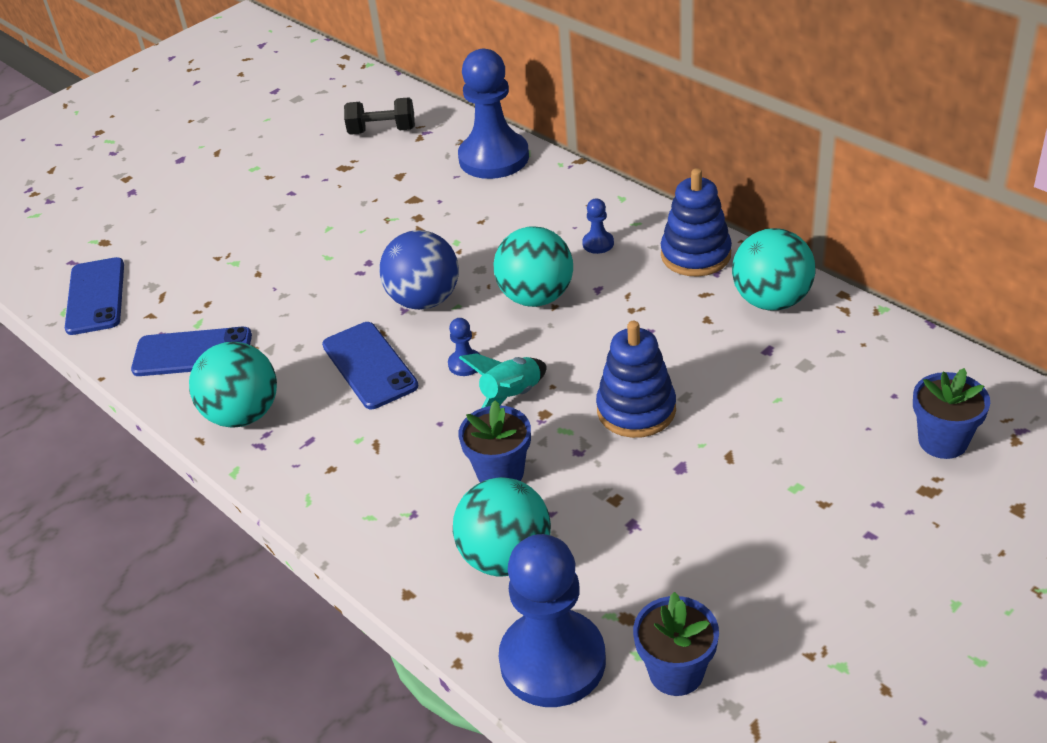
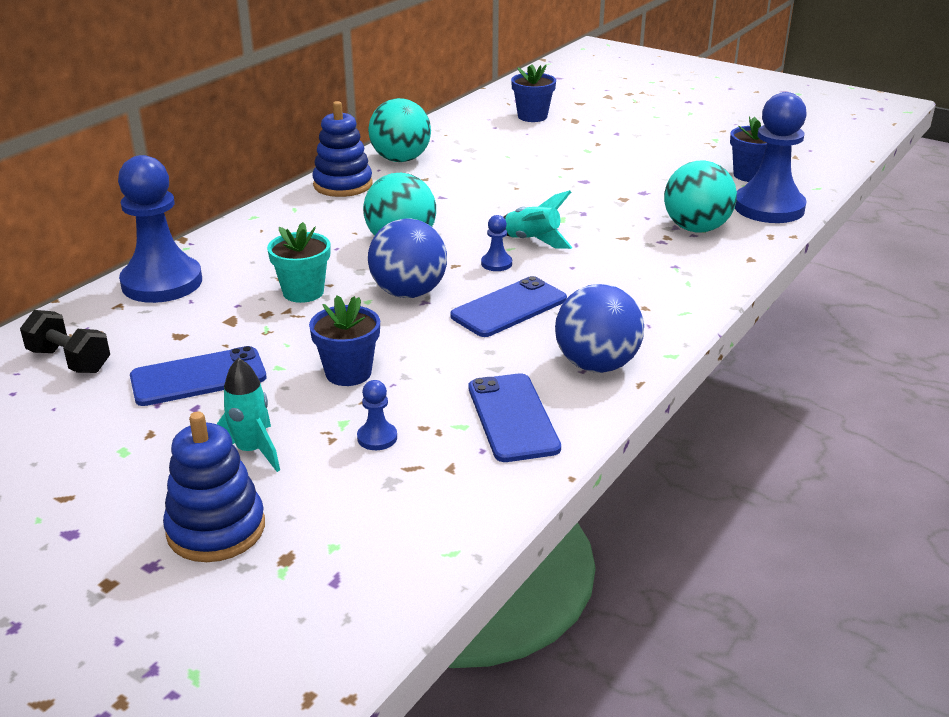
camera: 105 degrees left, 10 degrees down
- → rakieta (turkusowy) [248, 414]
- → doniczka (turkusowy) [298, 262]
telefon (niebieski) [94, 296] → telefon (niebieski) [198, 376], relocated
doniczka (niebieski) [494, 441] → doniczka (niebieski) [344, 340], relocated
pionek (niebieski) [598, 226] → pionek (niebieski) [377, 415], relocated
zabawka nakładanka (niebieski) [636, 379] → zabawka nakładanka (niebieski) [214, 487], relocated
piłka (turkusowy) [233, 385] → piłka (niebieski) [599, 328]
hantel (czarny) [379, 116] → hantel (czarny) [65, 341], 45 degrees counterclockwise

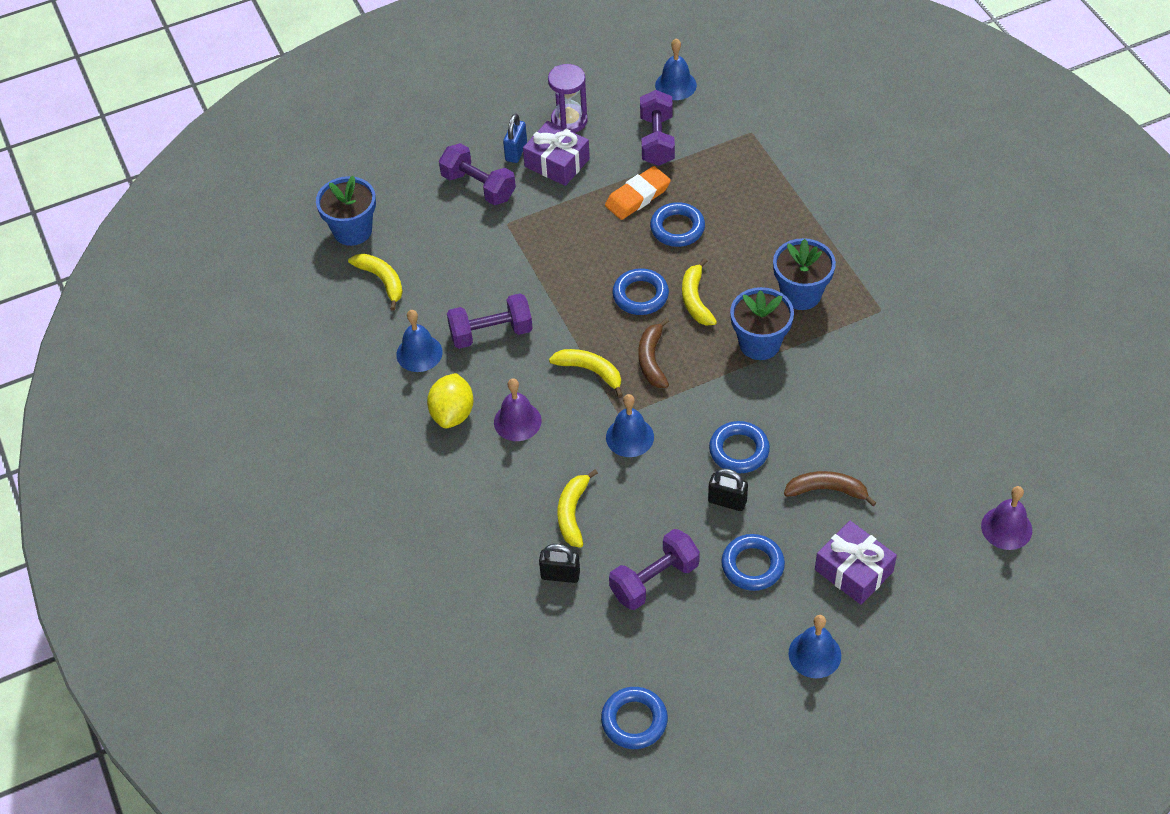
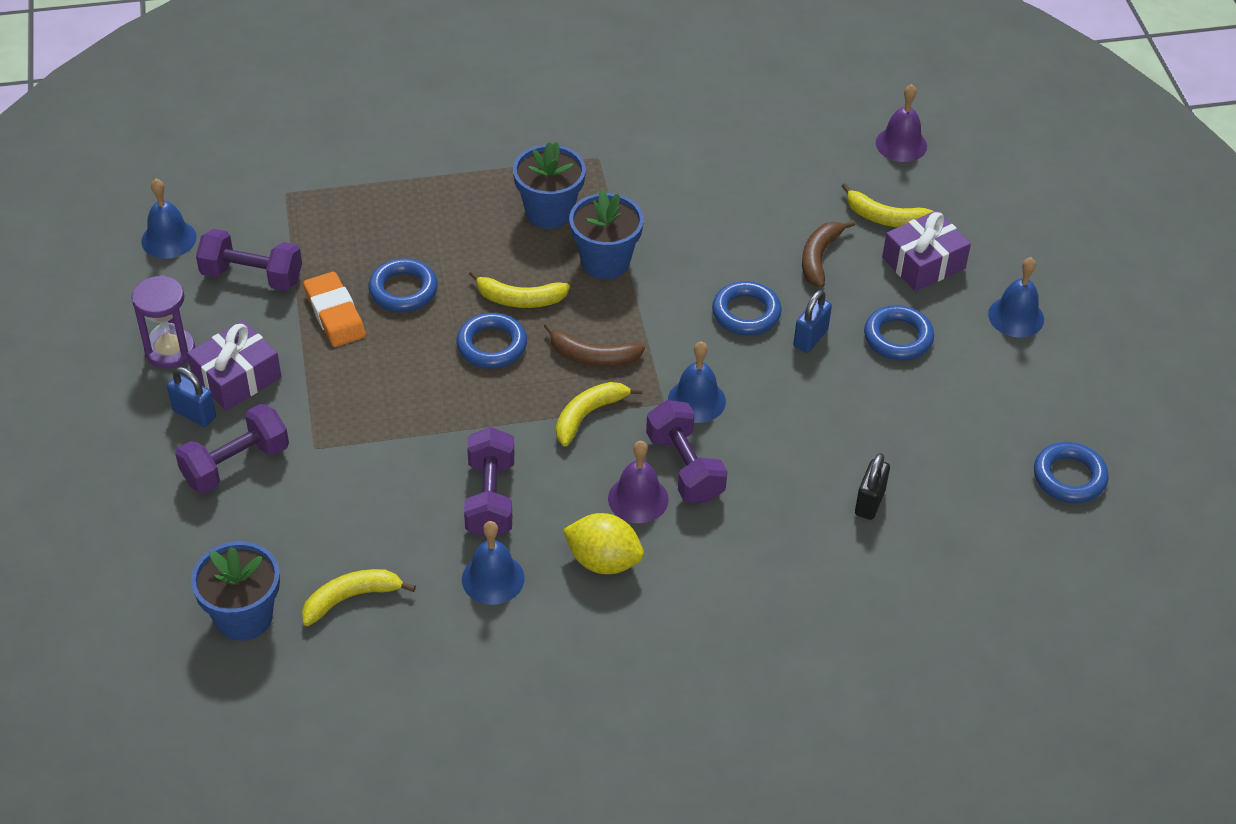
camera: 80 degrees left, 5 degrees down
banan (żółty) [577, 508] → banan (żółty) [888, 205], relocated
hantel (fioletowy) [654, 569] → hantel (fioletowy) [686, 451], relocated
kłódka (czarny) [728, 489] → kłódka (niebieski) [812, 321]

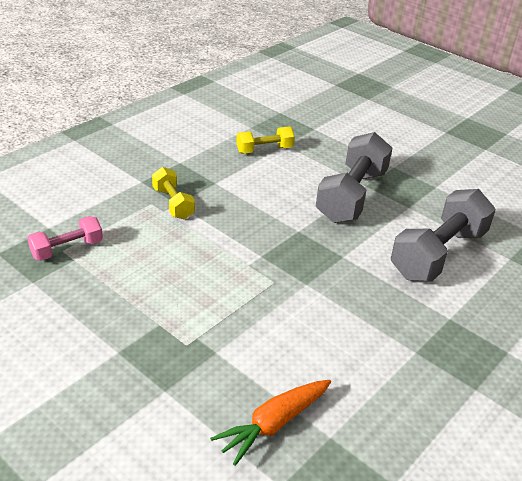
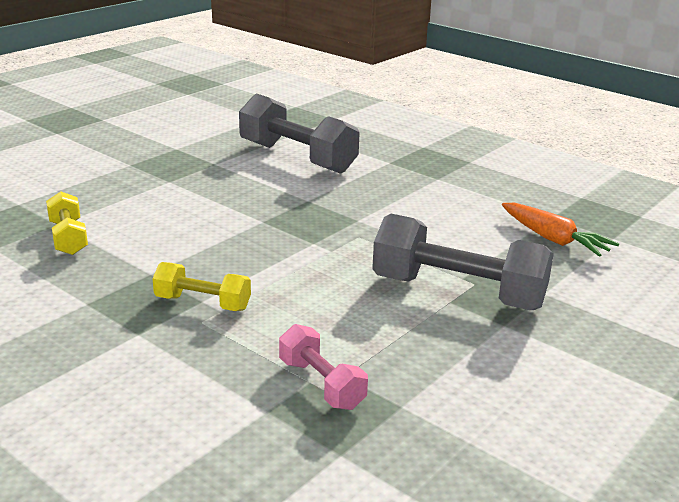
camera: 90 degrees left, 10 degrees down
hantel (szary) [354, 177] → hantel (szary) [463, 262], relocated
hantel (żółty) [173, 193] → hantel (żółty) [201, 286], 45 degrees clockwise

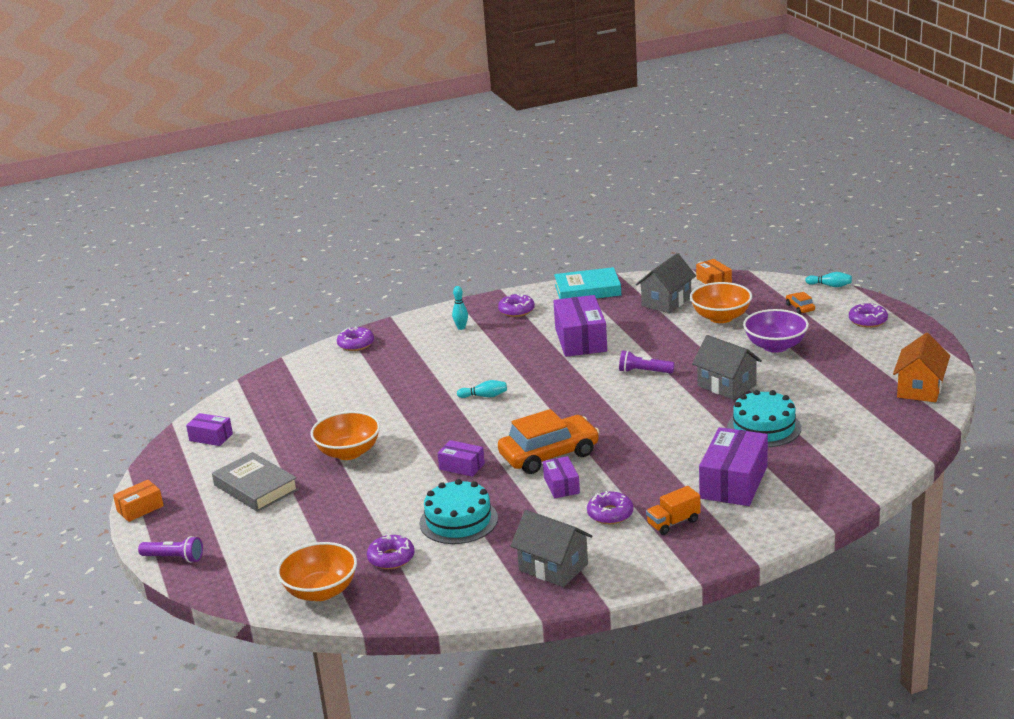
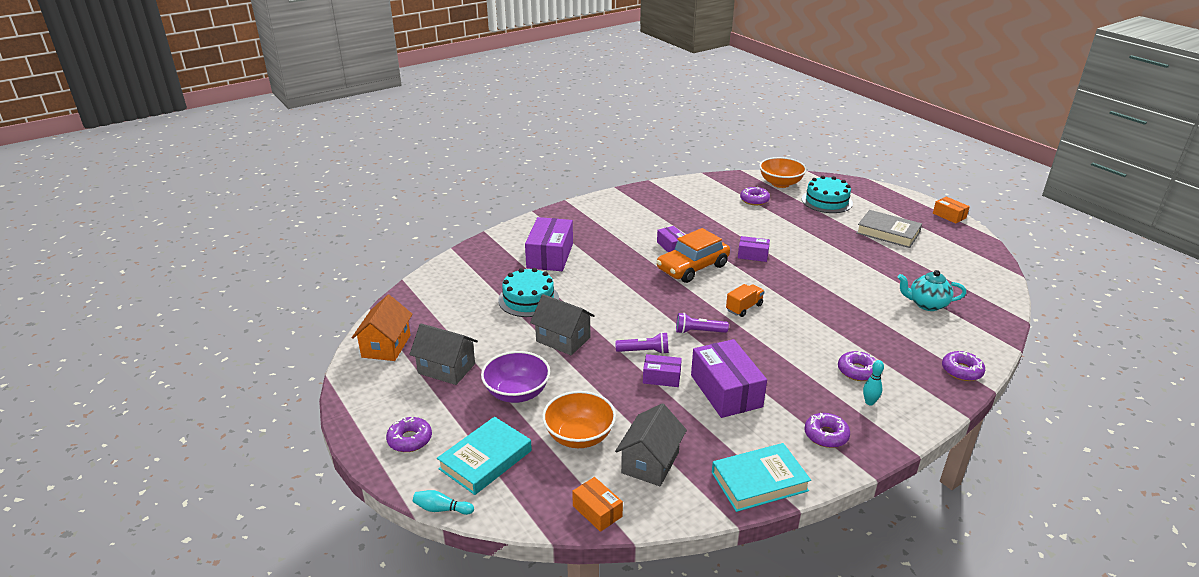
camera: 165 degrees right, 5 degrees up
miska (pomarańczowy) [345, 435] → -
kręgiel (turkusowy) [482, 389] → -
- → imbryk (turkusowy) [932, 290]
latarka (fioletowy) [170, 549] → latarka (fioletowy) [702, 323], relocated
pudełko (fioletowy) [209, 429] → pudełko (fioletowy) [662, 370], relocated
tort (turkusowy) [459, 511] → tort (turkusowy) [827, 194], relocated
domek (szary) [552, 548] → domek (szary) [443, 354], relocated
donut (fioletowy) [610, 507] → donut (fioletowy) [857, 366], relocated
ciężarówka (pomarańczowy) [673, 510] → ciężarówka (pomarańczowy) [745, 300], relocated
samochód (pomarańczowy) [800, 303] → książka (turkusowy) [484, 456]
pudełko (pomarańczowy) [138, 501] → pudełko (pomarańczowy) [951, 210], 75 degrees counterclockwise

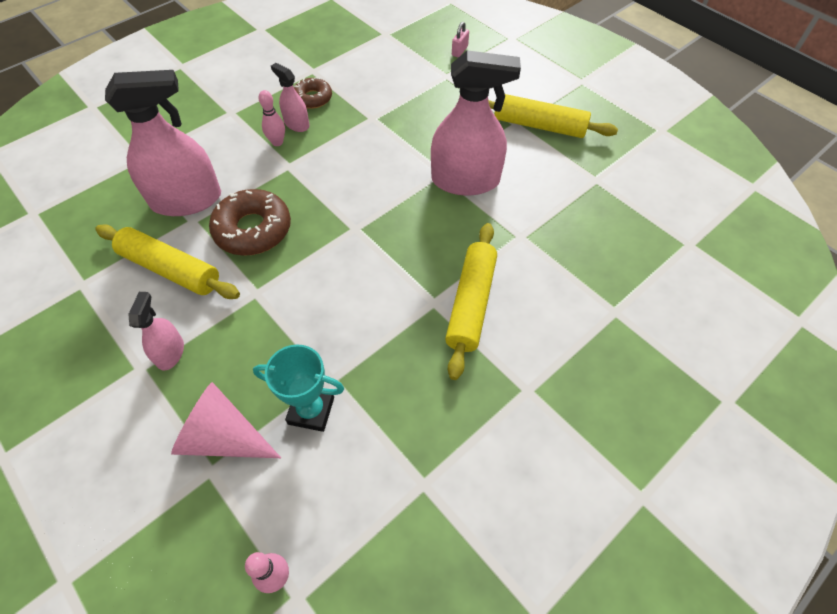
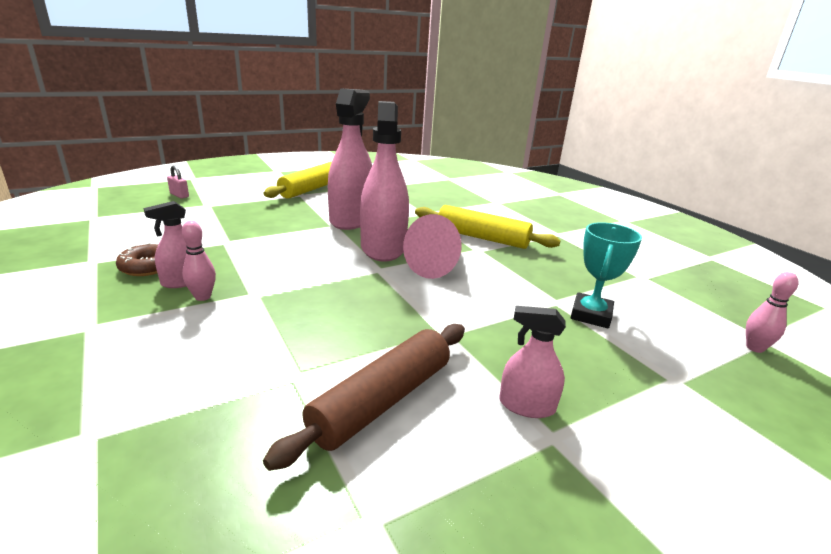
camera: 80 degrees left, 30 degrees down
donut (brązowy) [250, 222] → -
spryskiwacz (różowy) [163, 143] → spryskiwacz (różowy) [384, 181], relocated
stożek (różowy) [226, 420] → stożek (różowy) [432, 246], relocated
wałek do ciasta (żółty) [167, 261] → wałek do ciasta (brązowy) [364, 397]

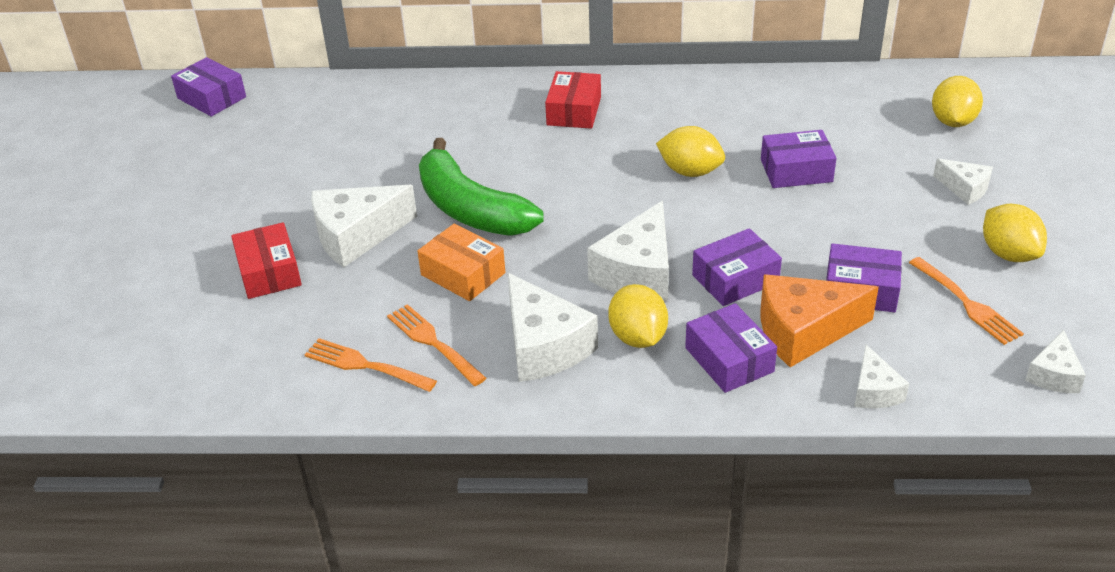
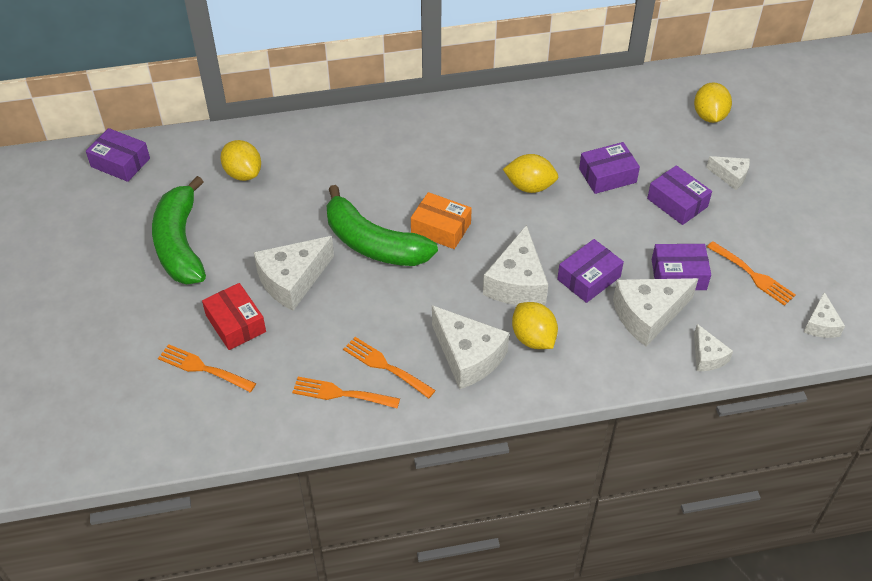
camera: 15 degrees left, 10 degrees up
pudełko (czerwony) [573, 100] → -
- → banan (zielony) [179, 230]
- → widelec (pomarańczowy) [207, 368]
pudełko (pomarańczowy) [461, 262] → pudełko (pomarańczowy) [441, 220], relocated
pudełko (fioletowy) [731, 348] → pudełko (fioletowy) [679, 195], relocated
cytryna (żółty) [1015, 233] → cytryna (żółty) [240, 160], relocated
ser (pomarańczowy) [820, 320] → ser (biały) [655, 312]

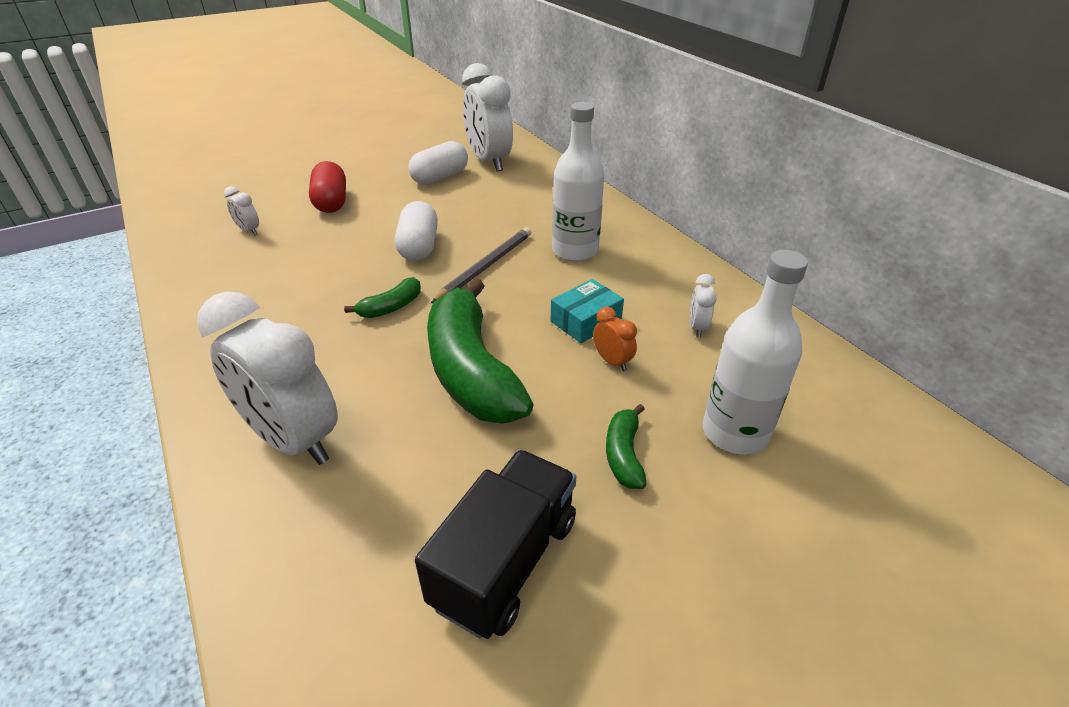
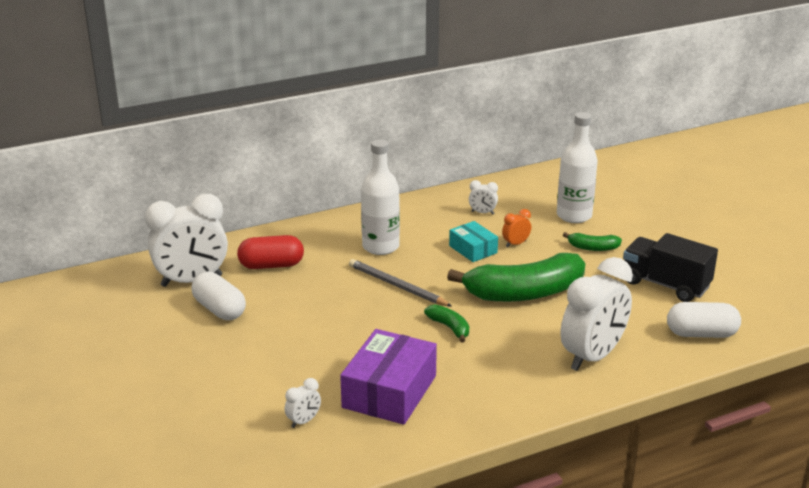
camera: 85 degrees left, 10 degrees down
- → pudełko (fioletowy) [388, 377]
kapsułka (czerwony) [327, 187] → kapsułka (czerwony) [270, 252], relocated
kapsułka (biały) [416, 231] → kapsułka (biały) [704, 320], relocated

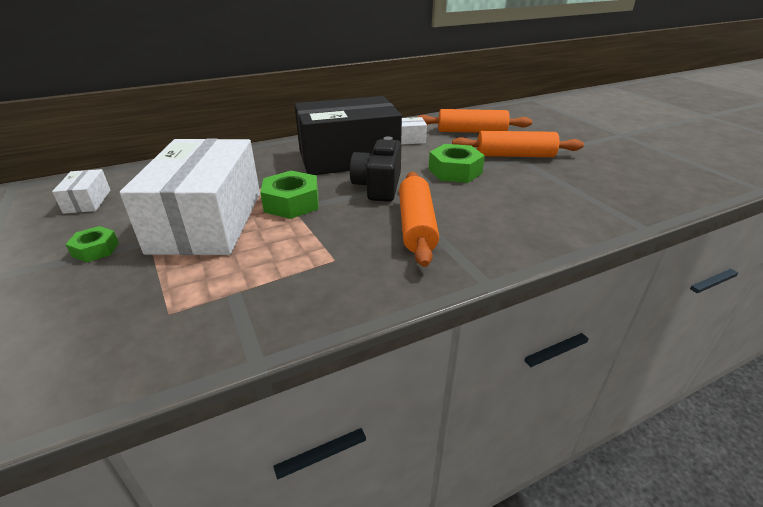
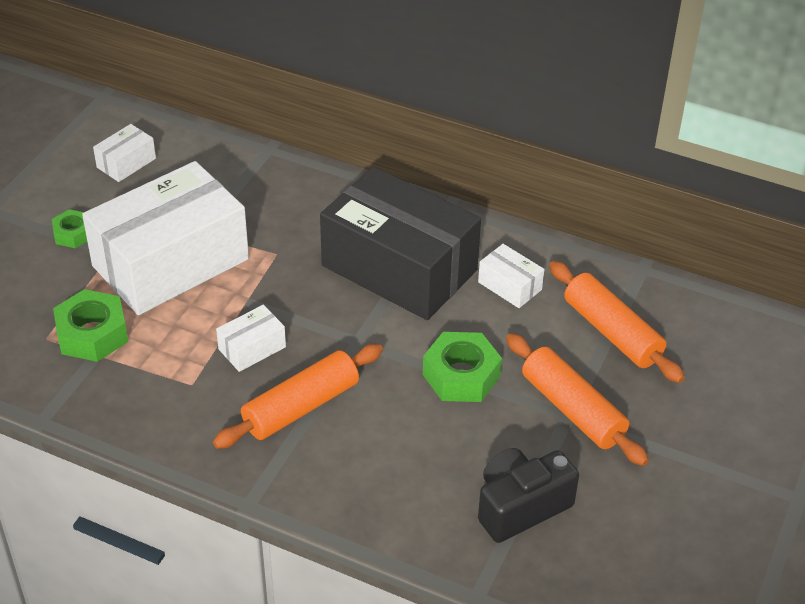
camera: 50 degrees right, 10 degrees up
- → pudełko (biały) [251, 338]
nakrętka (zielony) [289, 195] → nakrętka (zielony) [90, 325], relocated
aparat fotograficzny (czarny) [376, 169] → aparat fotograficzny (czarny) [528, 495], relocated

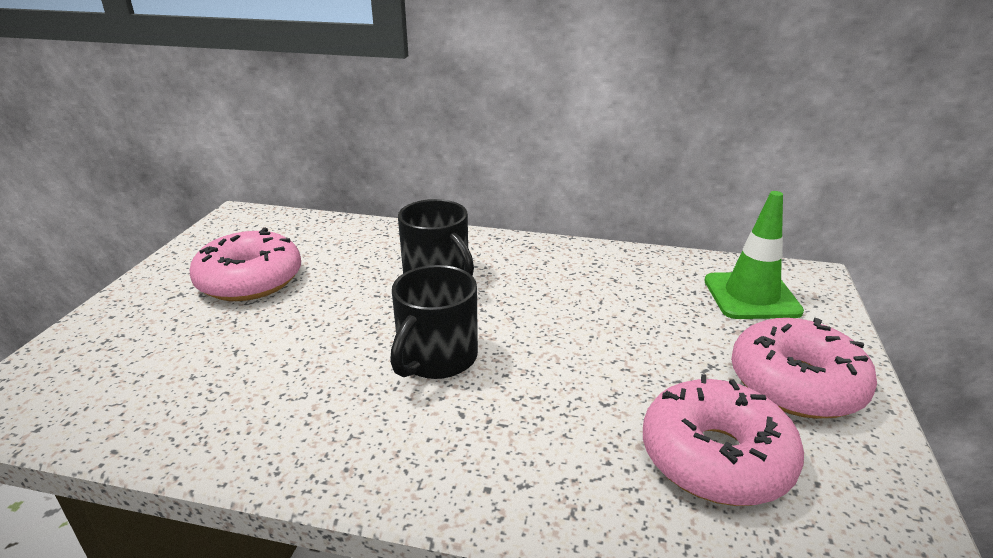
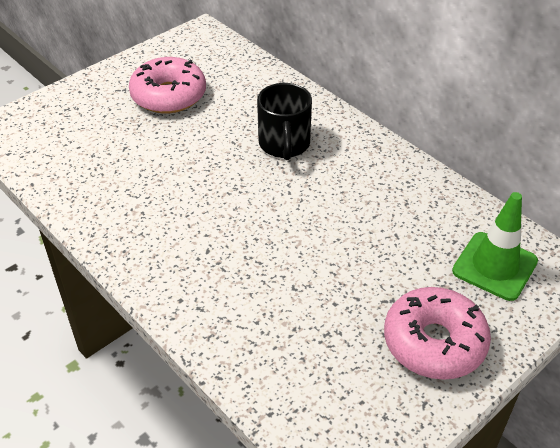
camera: 35 degrees right, 15 degrees up
kubek (czarny) [434, 322] → -
donut (różowy) [723, 440] → -

